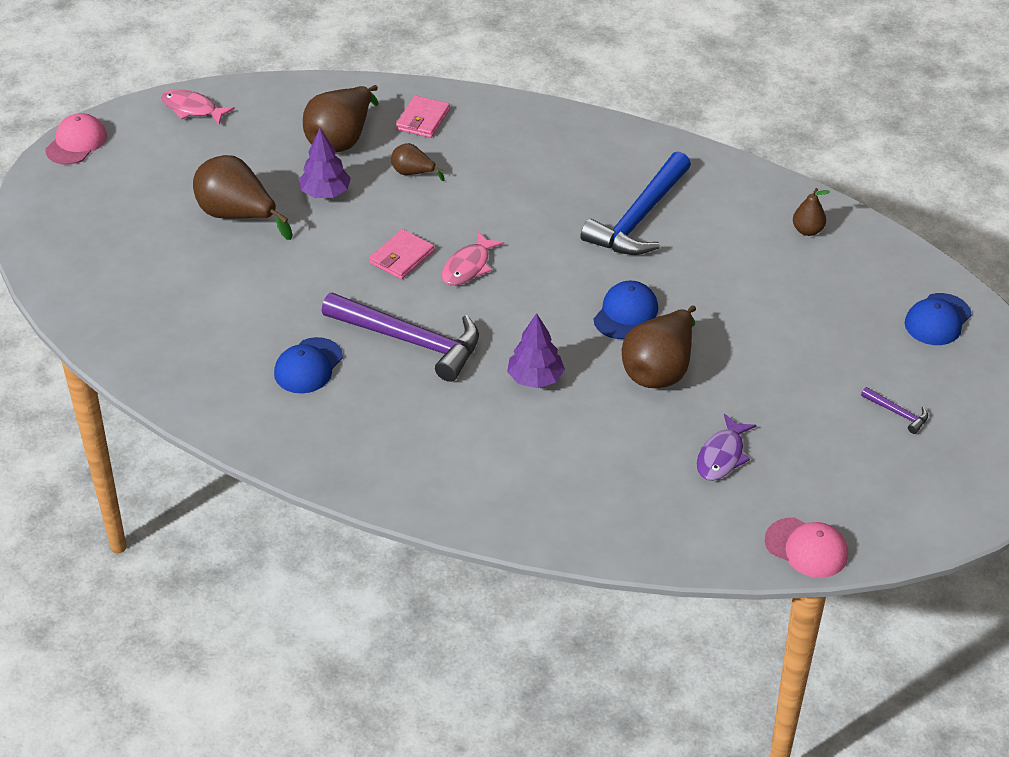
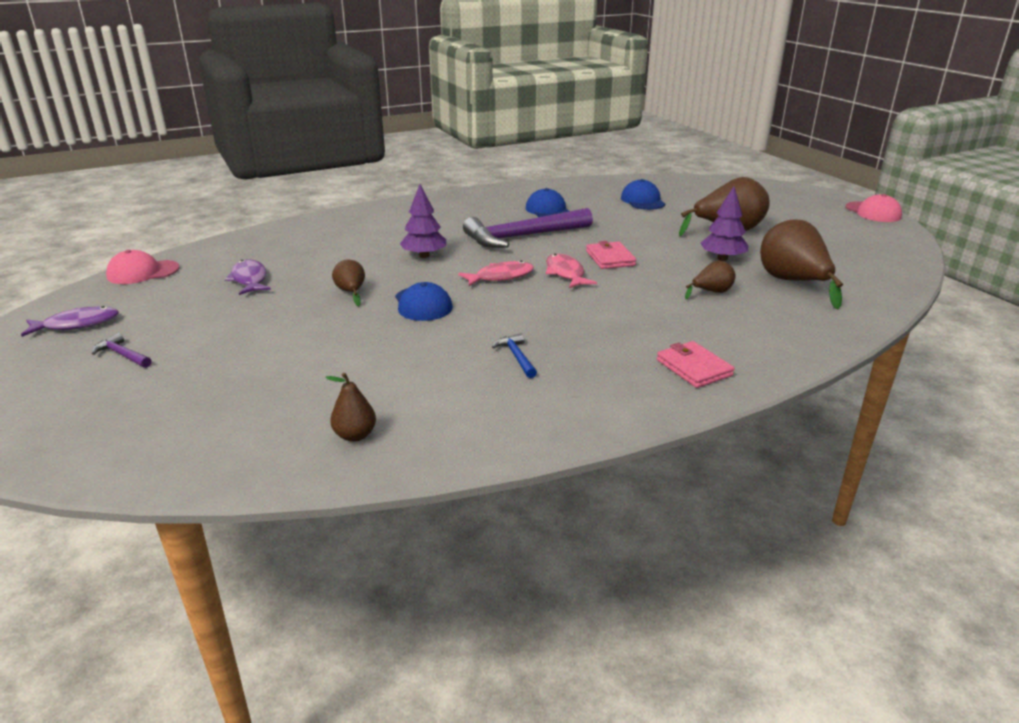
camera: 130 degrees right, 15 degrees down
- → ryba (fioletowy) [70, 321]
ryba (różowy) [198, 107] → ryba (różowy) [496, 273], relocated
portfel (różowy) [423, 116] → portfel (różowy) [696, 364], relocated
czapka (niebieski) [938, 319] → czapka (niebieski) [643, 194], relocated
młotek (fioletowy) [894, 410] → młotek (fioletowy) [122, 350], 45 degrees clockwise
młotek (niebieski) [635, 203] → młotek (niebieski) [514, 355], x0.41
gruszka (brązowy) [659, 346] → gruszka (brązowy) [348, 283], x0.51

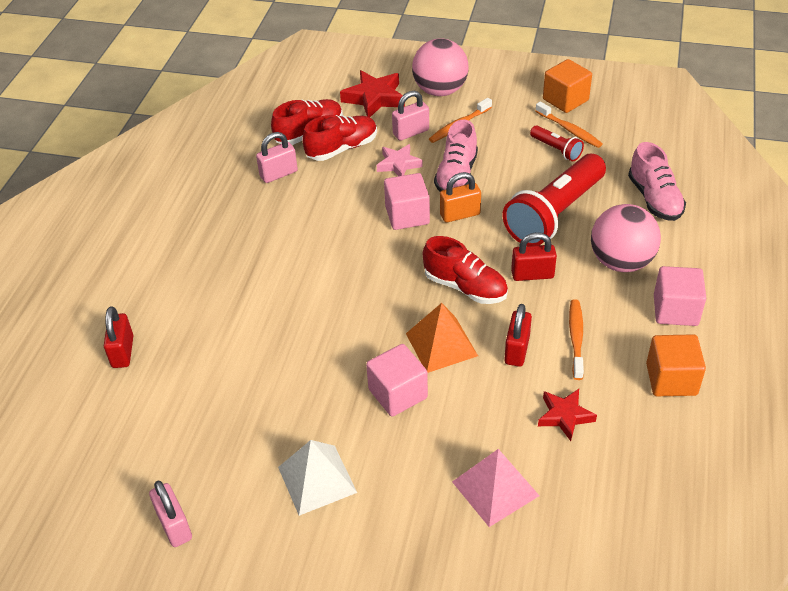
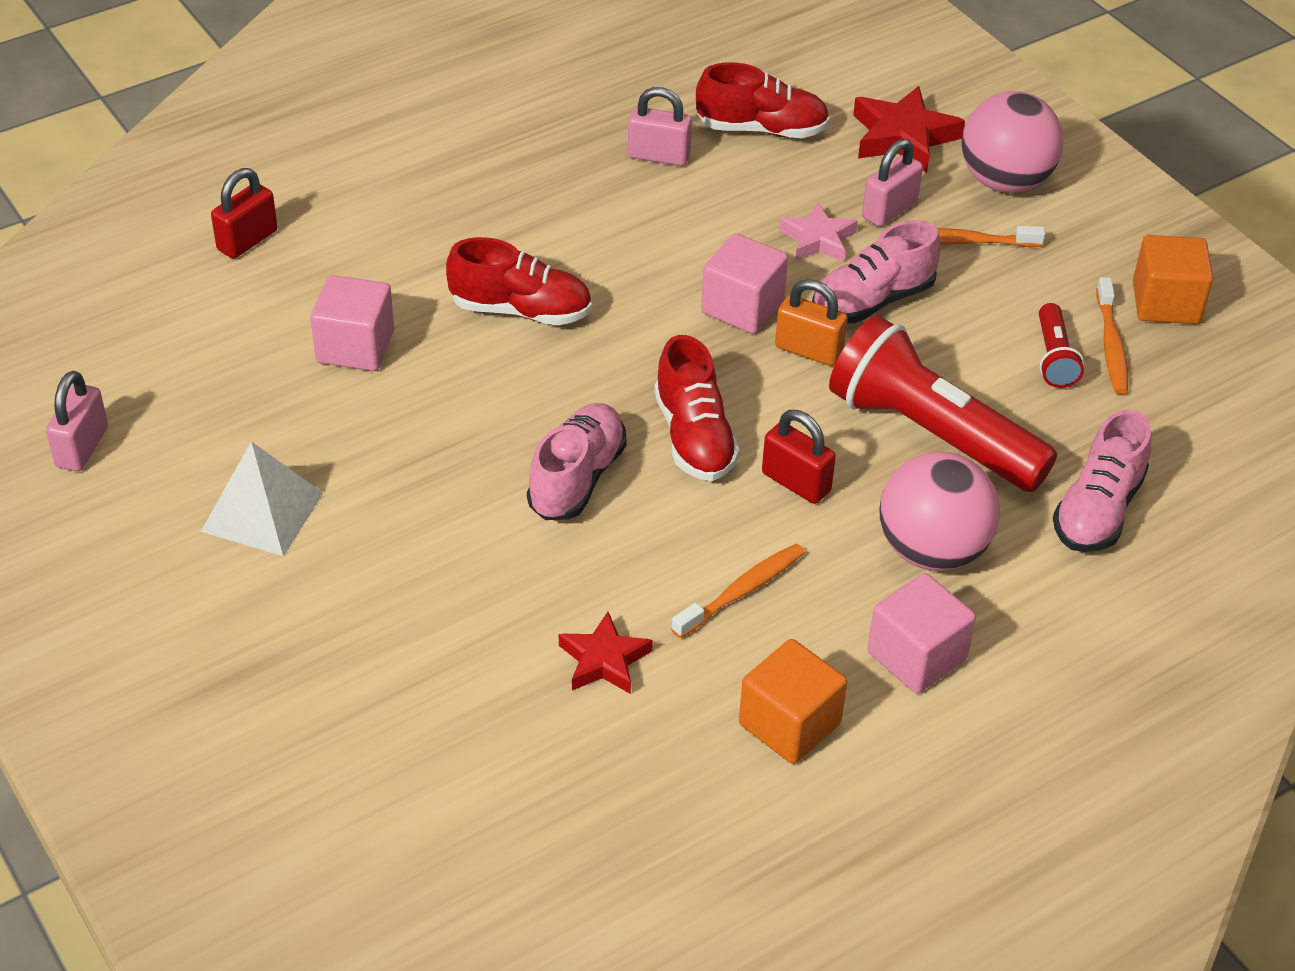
camera: 40 degrees right, 0 degrees up
piramida (różowy) [495, 488] → -
kłódka (czerwony) [518, 335] → -
but (czerwony) [339, 138] → but (czerwony) [519, 281], relocated
sześcian (różowy) [397, 380] → sześcian (różowy) [352, 323], relocated
piramida (pomarańczowy) [442, 338] → but (różowy) [577, 461]
kłódka (różowy) [410, 116] → kłódka (różowy) [892, 183], 60 degrees counterclockwise
latarka (czerwony) [554, 200] → latarka (czerwony) [943, 403], 45 degrees clockwise

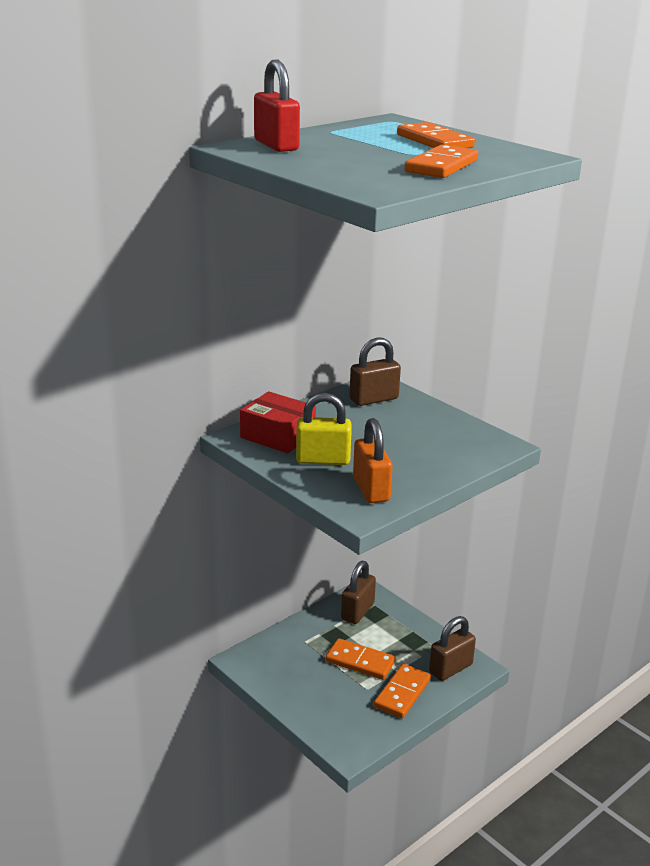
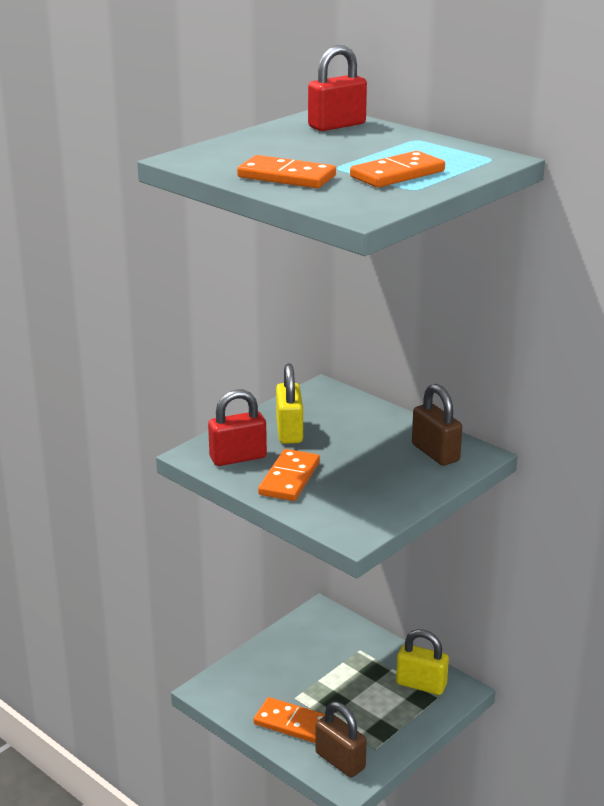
camera: 85 degrees right, 0 degrees up
pudełko (czerwony) [278, 422] → -
kostka domina (pomarańczowy) [360, 659] → kostka domina (pomarańczowy) [289, 475], relocated
kłódka (brązowy) [358, 592] → kłódka (żółty) [422, 662]
kłódka (pomarańczowy) [373, 460] → kłódka (czerwony) [237, 428]

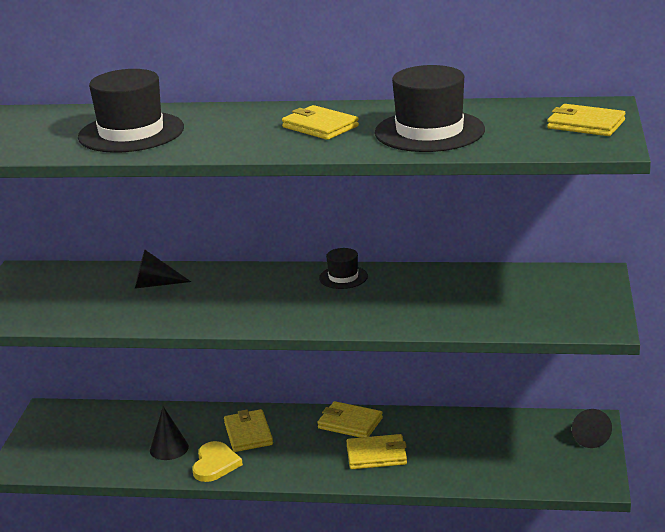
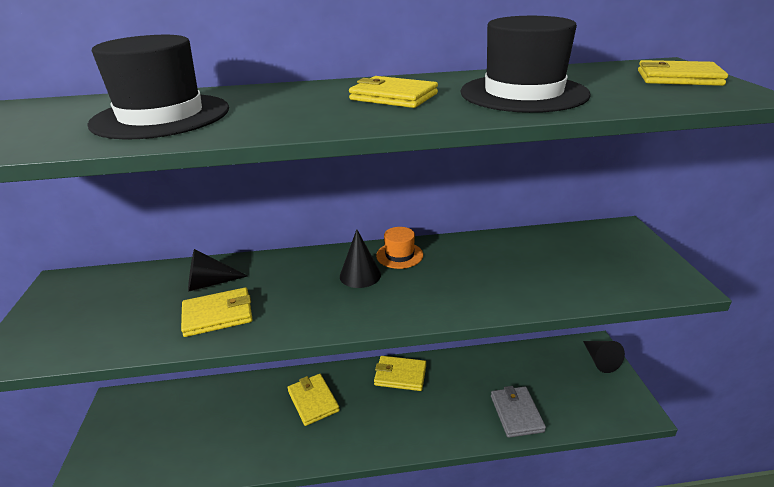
camera: 15 degrees left, 5 degrees up
serce (żółty) [218, 461] → -
- → portfel (szary) [518, 412]
stożek (czarny) [169, 433] → stożek (czarny) [360, 258], relocated
portfel (żółty) [376, 451] → portfel (żółty) [217, 312], relocated
kapelusz (czarny) [343, 268] → kapelusz (pomarańczowy) [399, 248]

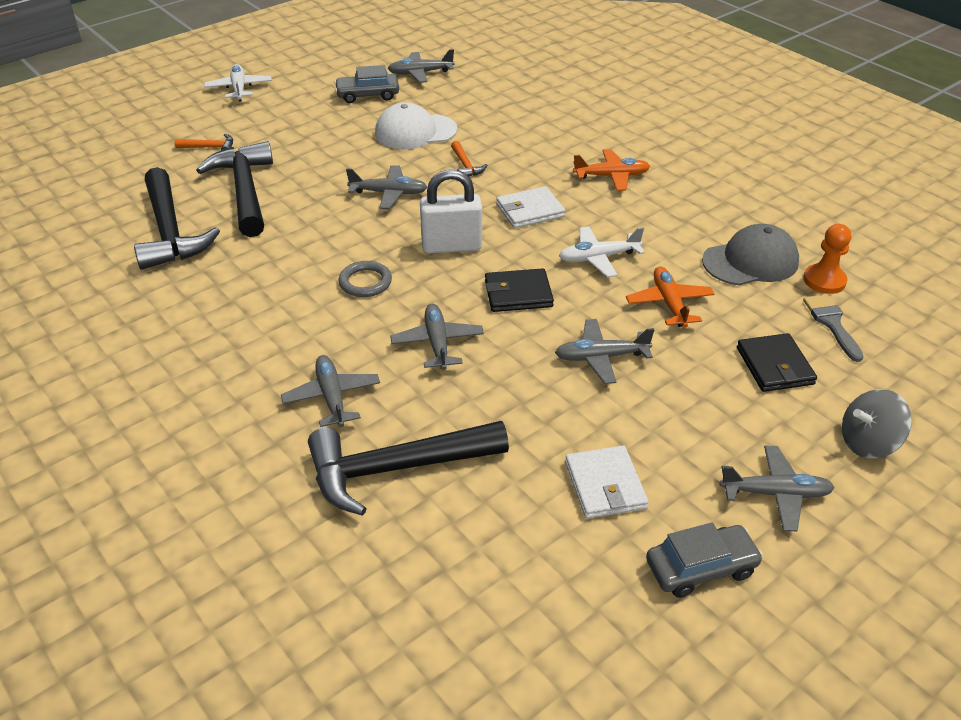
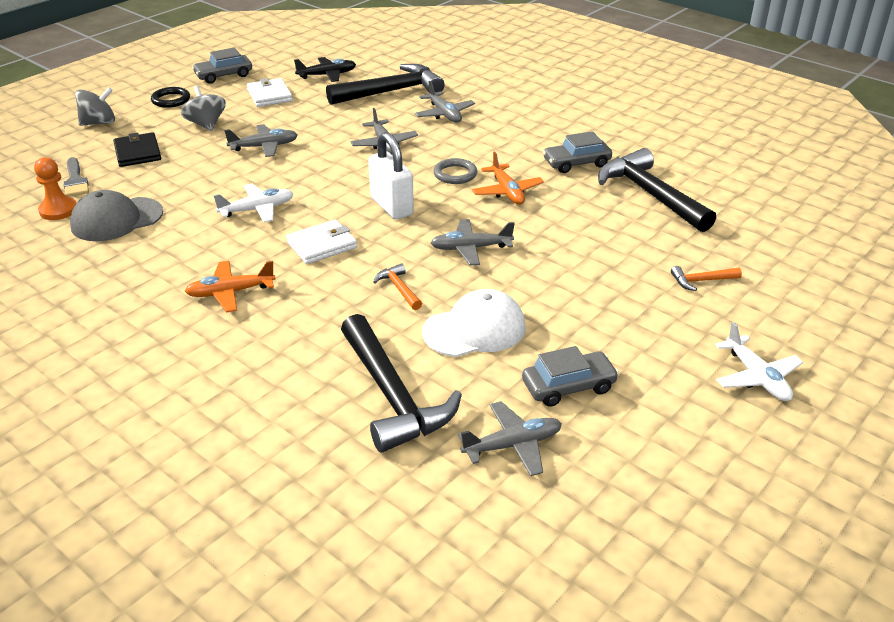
camera: 170 degrees right, 5 degrees down
portfel (czarny) [519, 290] → -
- → bączek (szary) [203, 108]
- → samolot (czarny) [325, 69]
- → samochód (szary) [577, 152]
młotek (czarny) [234, 189] → młotek (czarny) [401, 383], relocated
samolot (pomarańczowy) [670, 297] → samolot (pomarańczowy) [508, 178], relocated
samolot (szary) [777, 488] → pierścień (czarny) [170, 97]
kłódka (biały) [451, 211] → kłódka (biały) [391, 176], 75 degrees clockwise

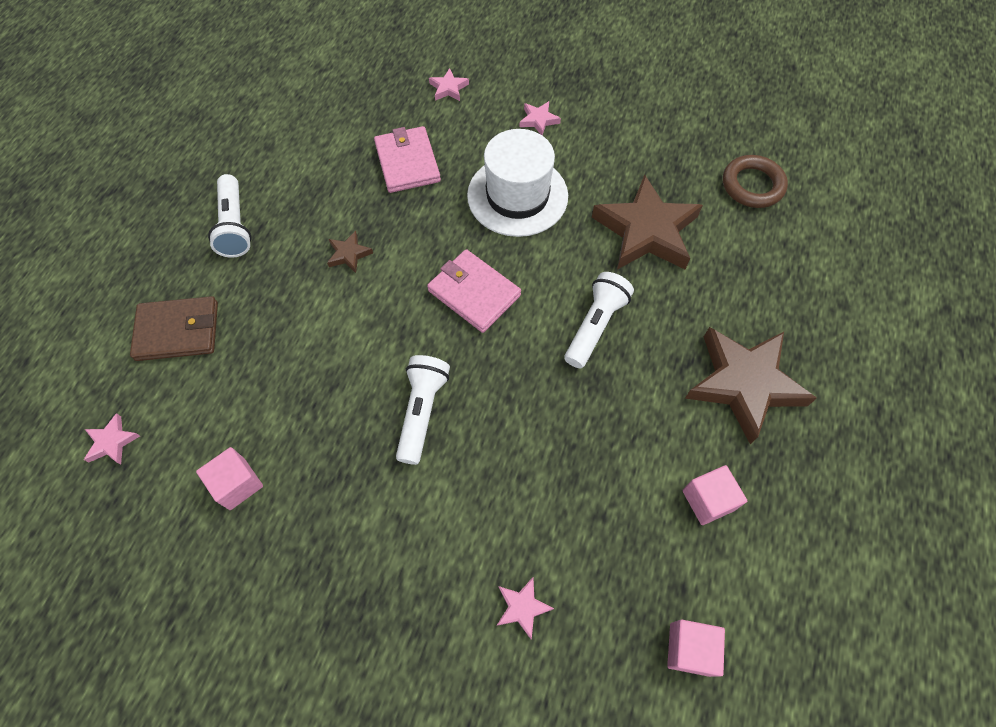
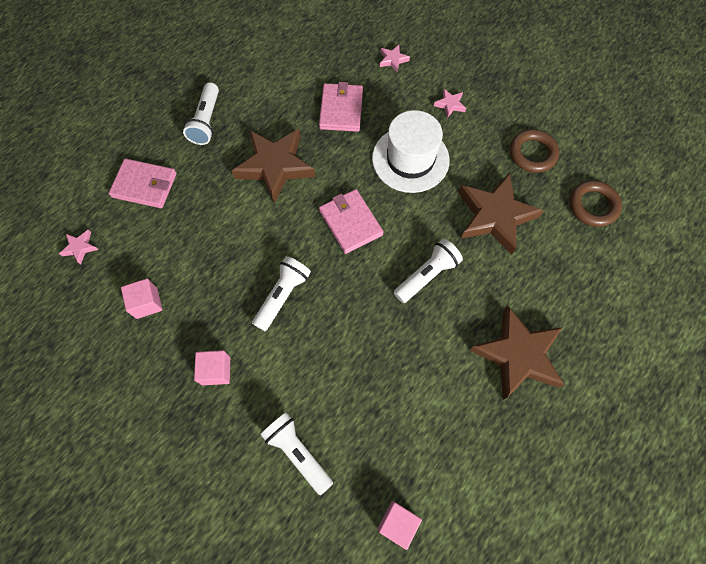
camera: 20 degrees right, 5 degrees up
- → pierścień (brązowy) [534, 151]
sześcian (różowy) [714, 495] → sześcian (różowy) [212, 367], relocated
gwiazda (różowy) [525, 608] → latarka (biały) [296, 453]
portfel (brązowy) [174, 328] → portfel (różowy) [143, 183]
gwiazda (brązowy) [350, 252] → gwiazda (brązowy) [274, 166], x2.39

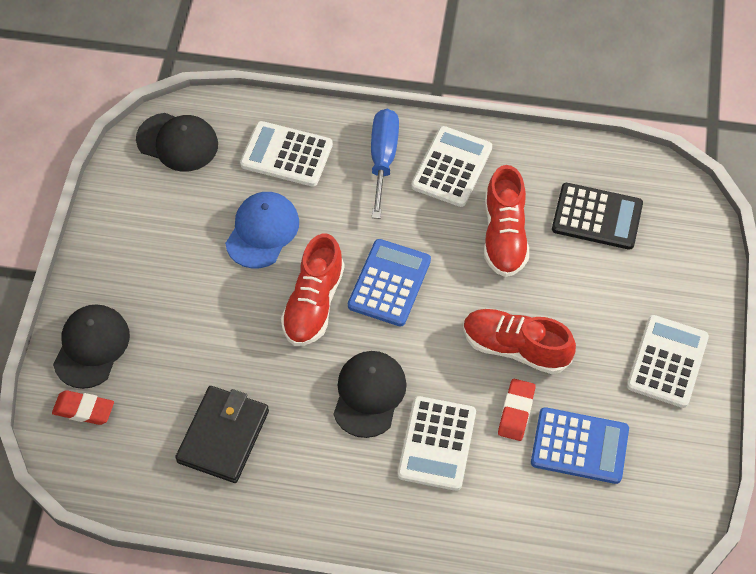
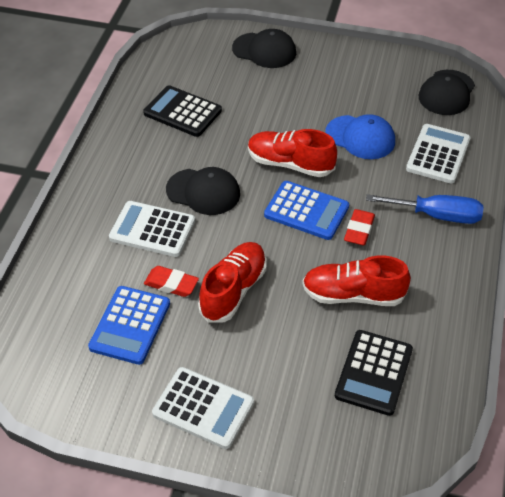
camera: 95 degrees right, 10 degrees down
kalkulator (biały) [451, 166] → -
gumka do mazania (czerwony) [83, 407] → gumka do mazania (czerwony) [359, 227], relocated
portfel (czarny) [222, 434] → kalkulator (czarny) [182, 111]

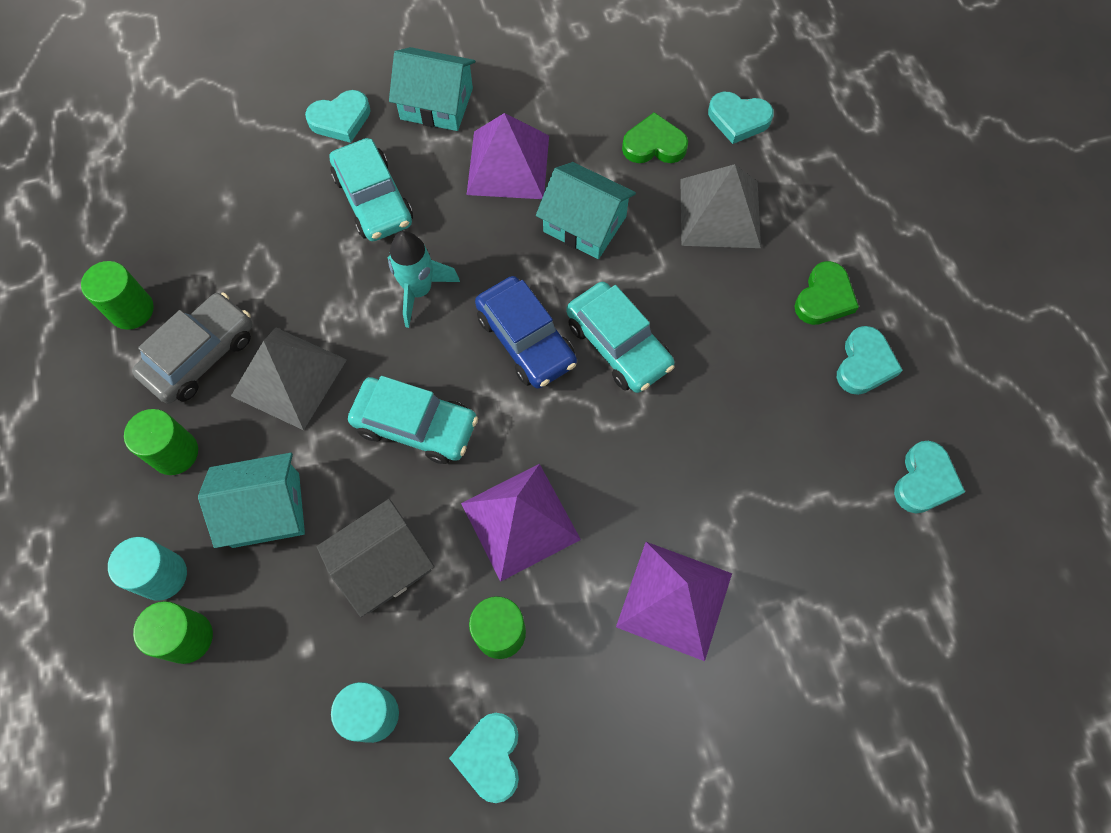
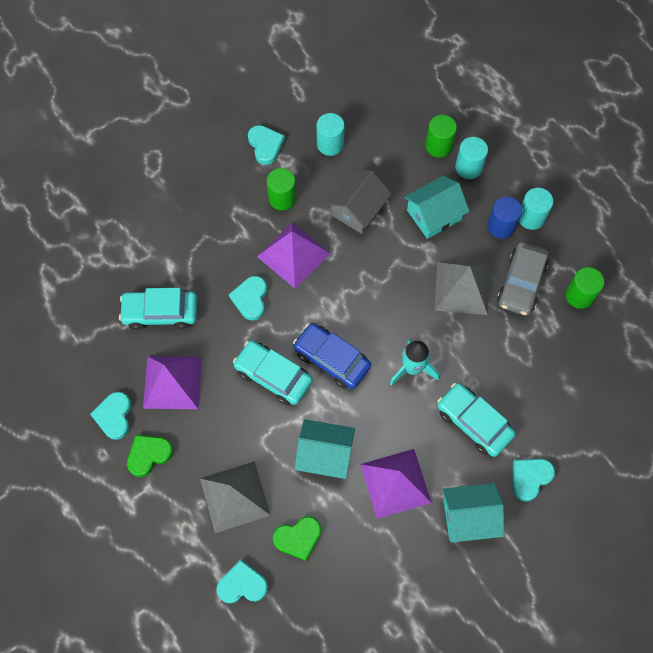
camera: 160 degrees right, 0 degrees up
- → walec (turkusowy) [536, 209]
samochód (turkusowy) [413, 420] → samochód (turkusowy) [158, 309], relocated
piramida (fioletowy) [674, 601] → piramida (fioletowy) [172, 382], relocated
serce (turkusowy) [929, 477] → serce (turkusowy) [248, 298], relocated
walec (zielony) [161, 442] → walec (niebieski) [504, 218]
serce (zielony) [826, 293] → serce (zielony) [150, 456], 45 degrees clockwise

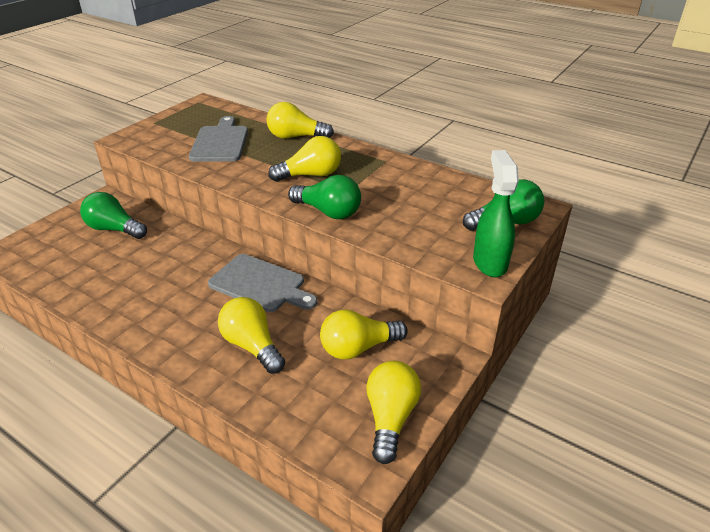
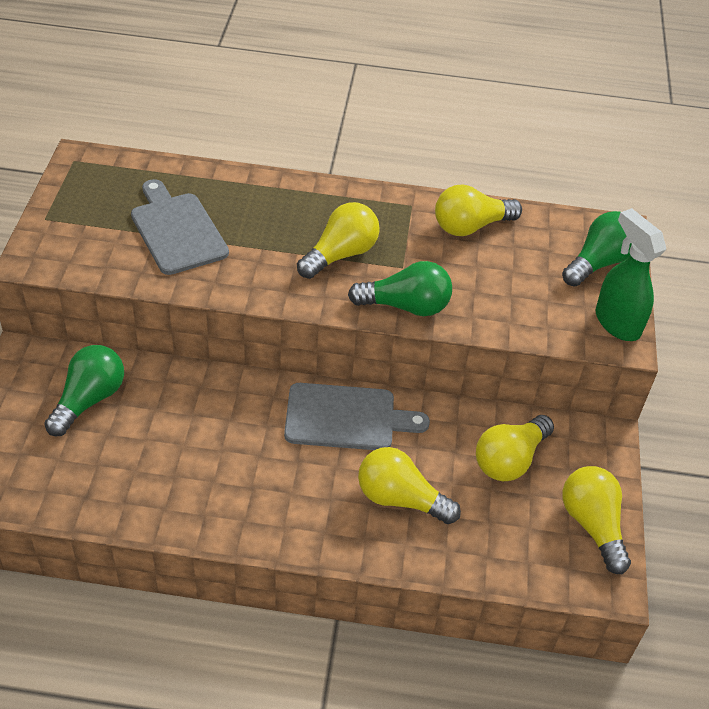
camera: 30 degrees left, 10 degrees up
żarówka (żółty) [300, 120] → żarówka (żółty) [478, 210], relocated
żarówka (zielony) [113, 215] → żarówka (zielony) [84, 390], 120 degrees clockwise

